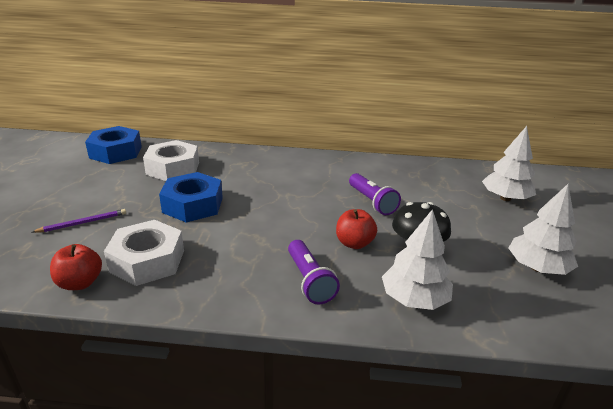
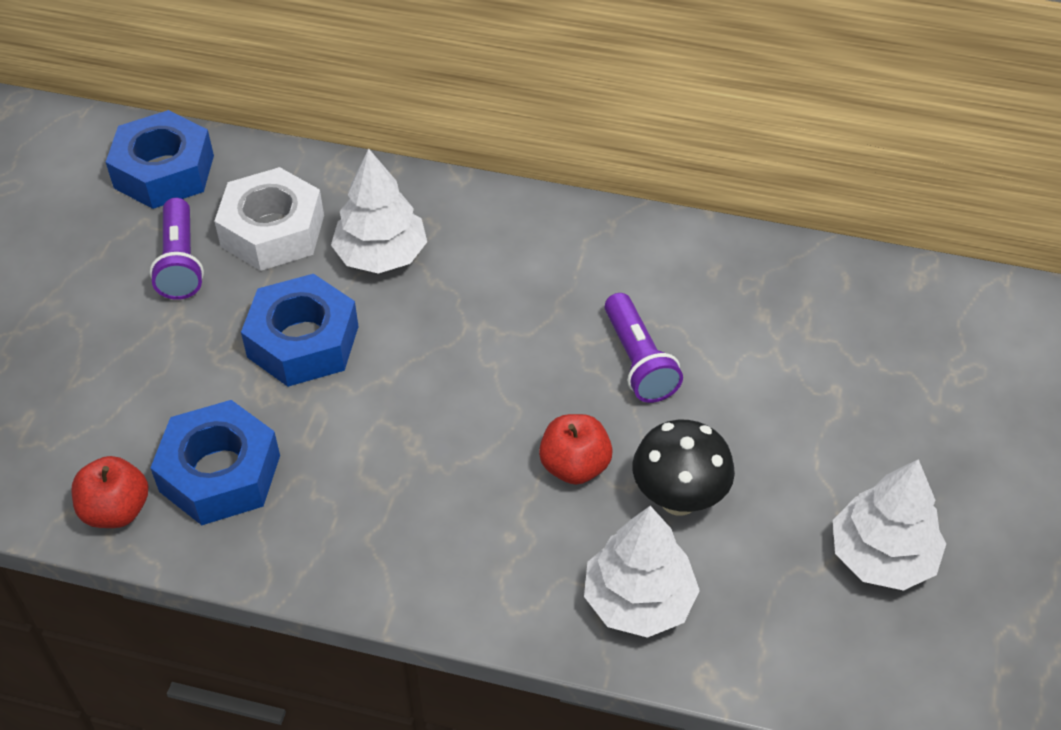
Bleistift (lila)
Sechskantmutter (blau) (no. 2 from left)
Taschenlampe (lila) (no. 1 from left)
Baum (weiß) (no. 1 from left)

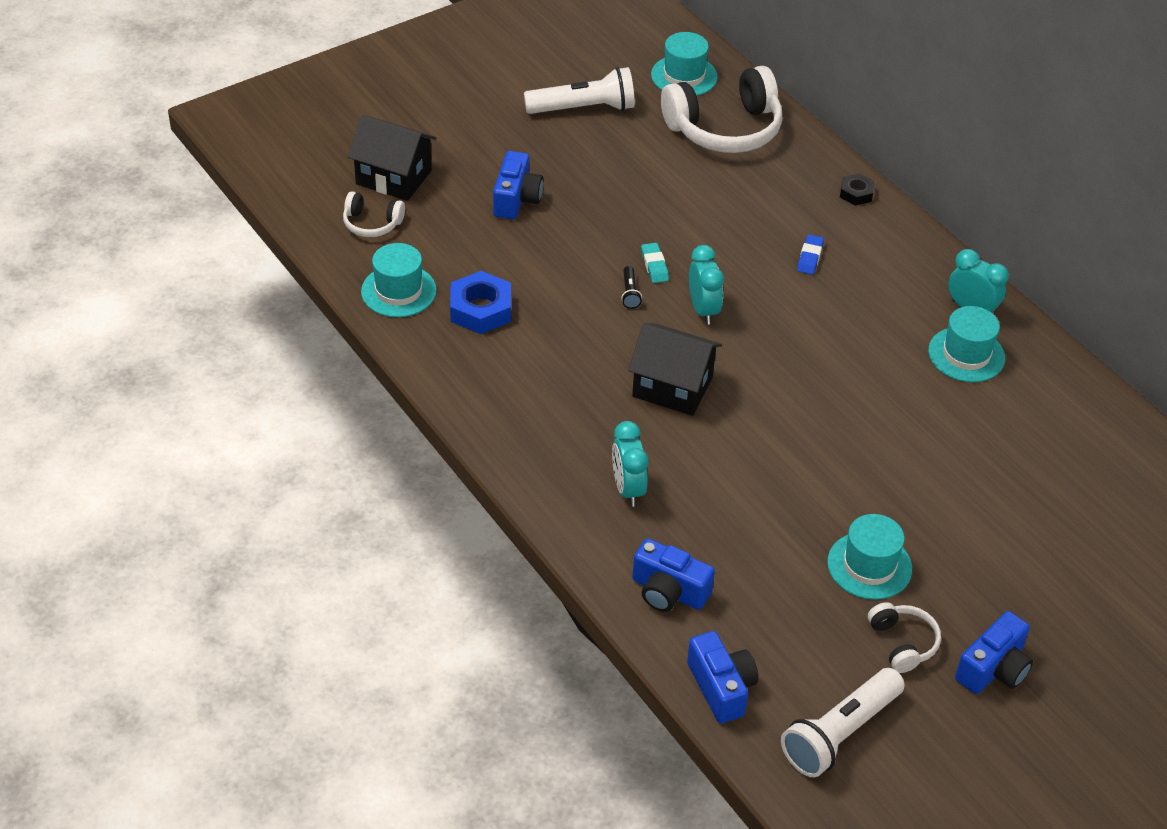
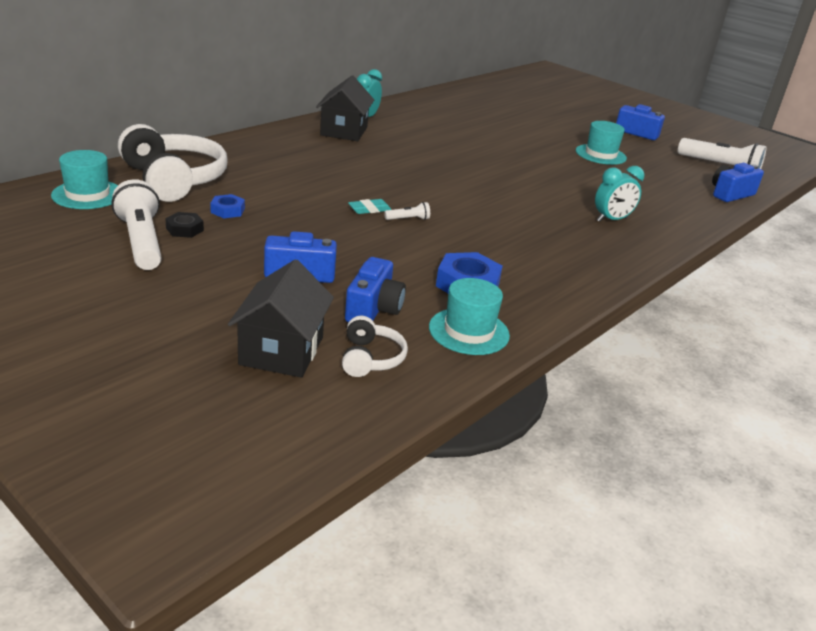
Taschenlampe (weiß) (no. 2 from left)
Haus (schwarz) (no. 2 from left)
Kamera (blau) (no. 2 from left)
Wecker (türkis) (no. 2 from left in the first image)
Radiergummi (blau)
Sechskantmutter (schwarz)
Kopfhörer (weiß) (no. 3 from left in the first image)
Hut (türkis) (no. 4 from left in the first image)
Sechskantmutter (blau) (no. 1 from left)

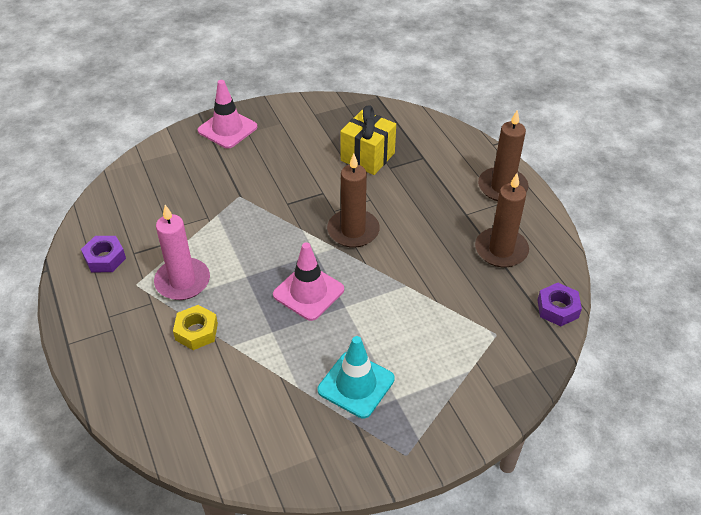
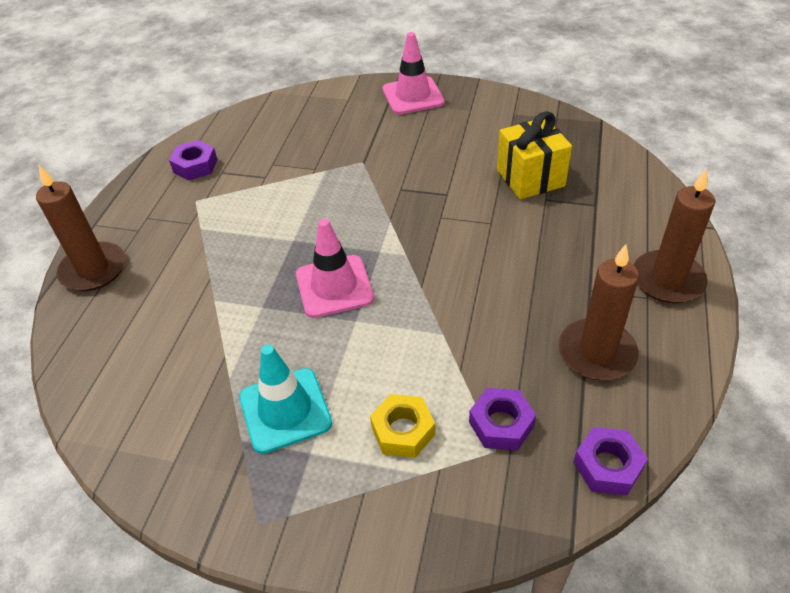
Kerze (rosa)
Sechskantmutter (gelb)
Kerze (braun) (no. 1 from left)
Sechskantmutter (lila) (no. 2 from left)

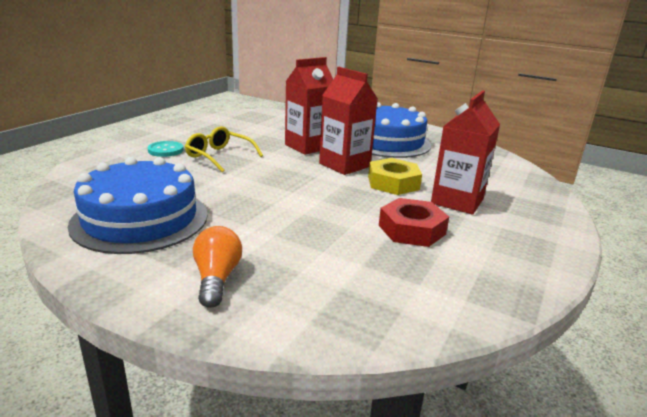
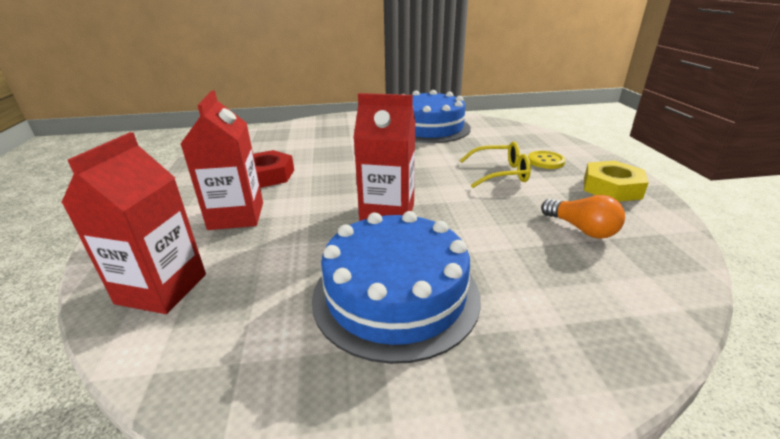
Knopf (gelb)
Glühbirne (orange)
Getränkekarton (rot) (no. 1 from left)
Sechskantmutter (gelb)

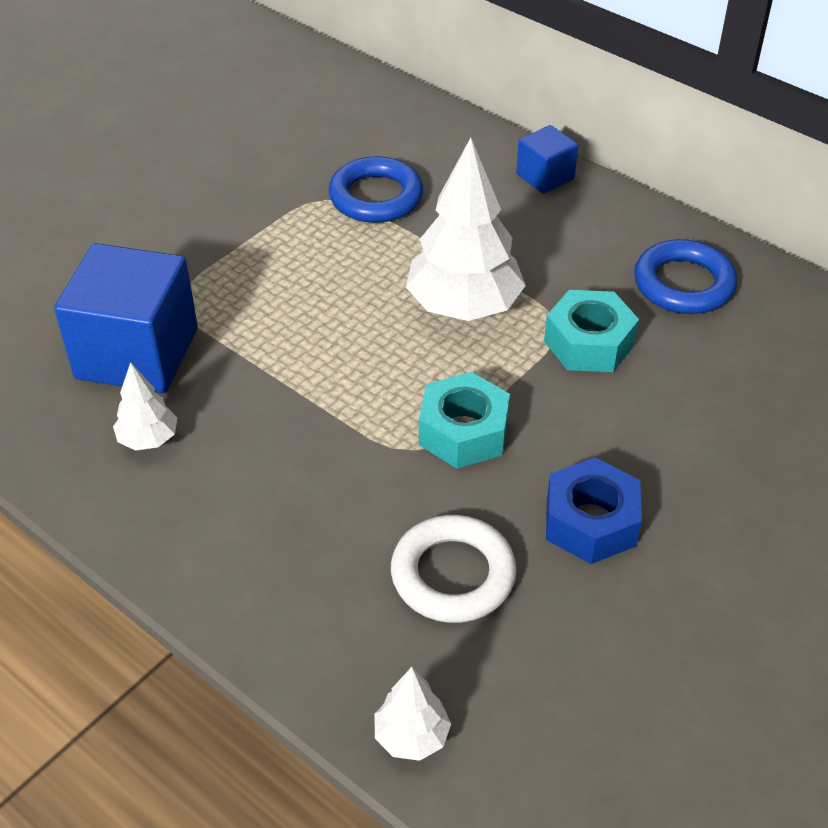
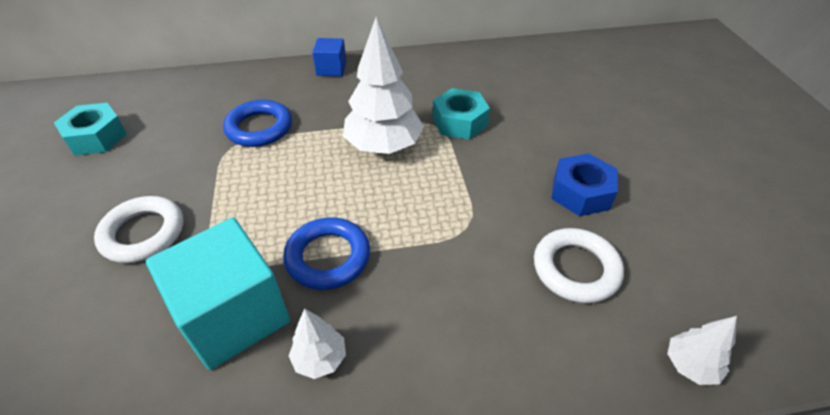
Kubus (türkis)
Sechskantmutter (türkis) (no. 1 from left)
Ring (blau) (no. 2 from left)
Ring (weiß) (no. 1 from left)

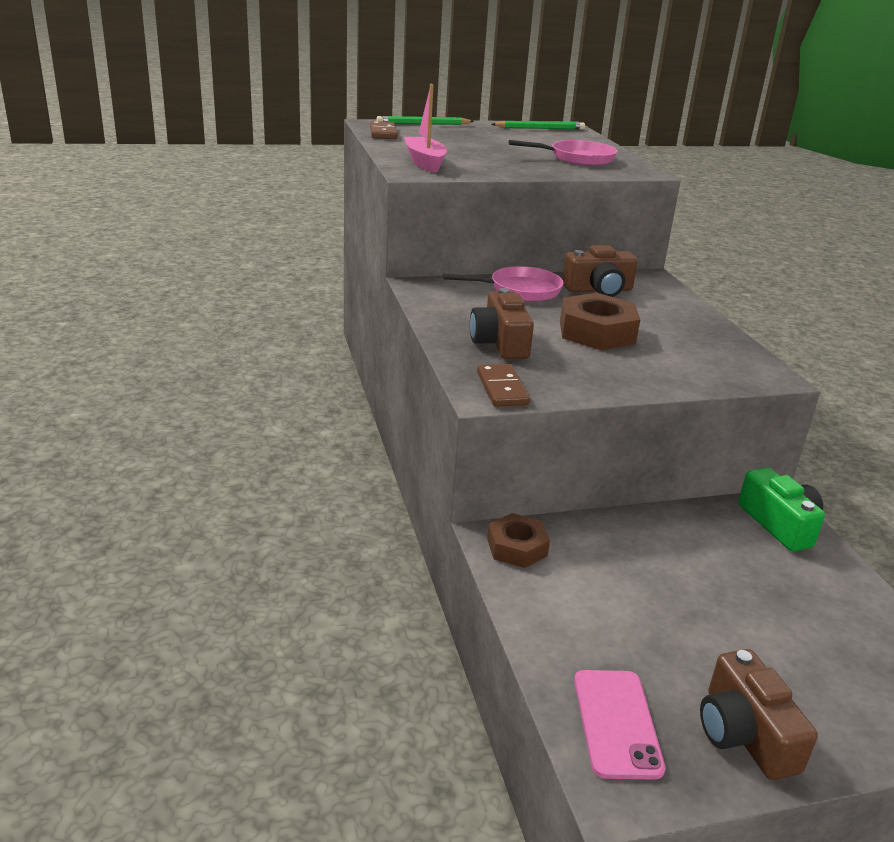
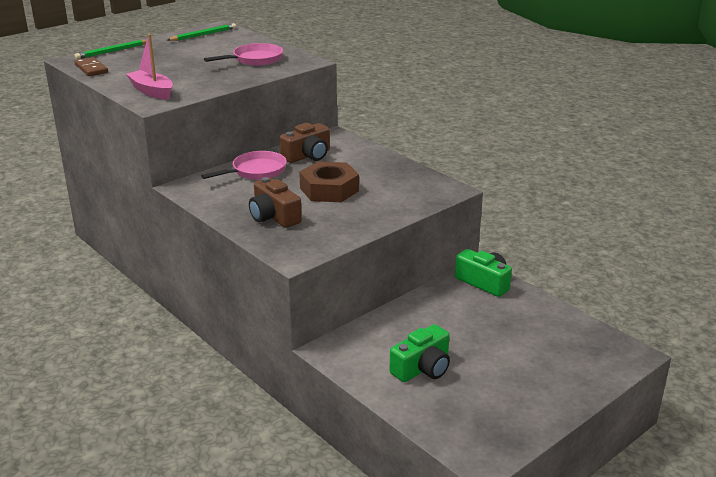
Dominostein (braun) (no. 2 from left in the first image)
Sechskantmutter (braun) (no. 1 from left in the first image)
Handy (rosa)
Kamera (braun) (no. 3 from left in the first image)
Kamera (grün) (no. 1 from left)

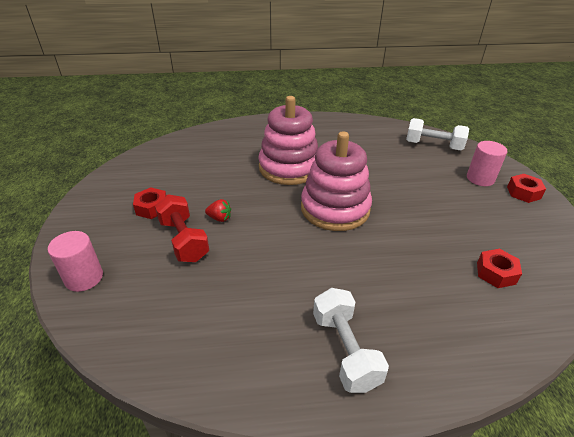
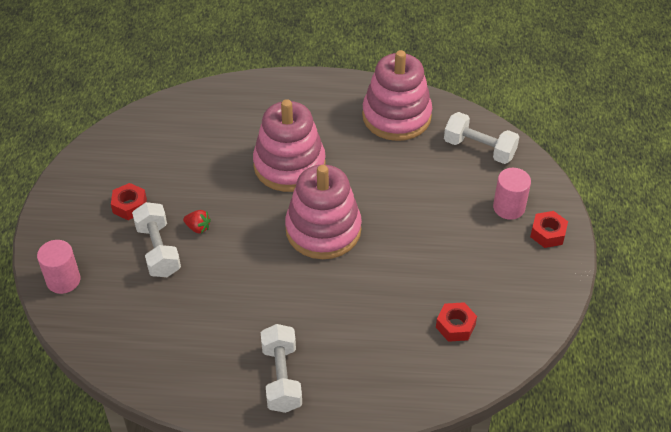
Hantel (weiß) (no. 1 from left)
Stapelspielzeug (rosa) (no. 3 from left)

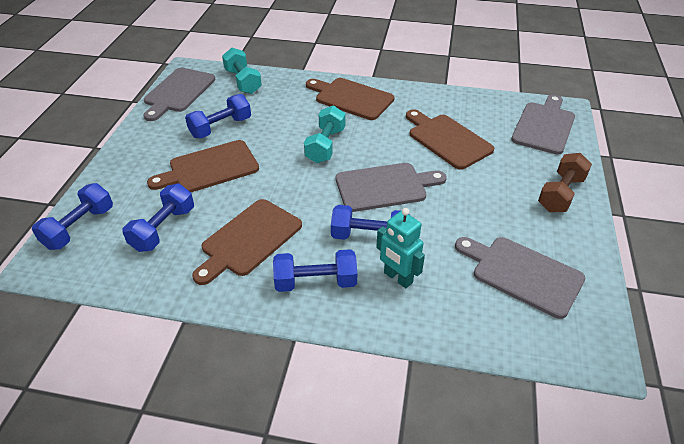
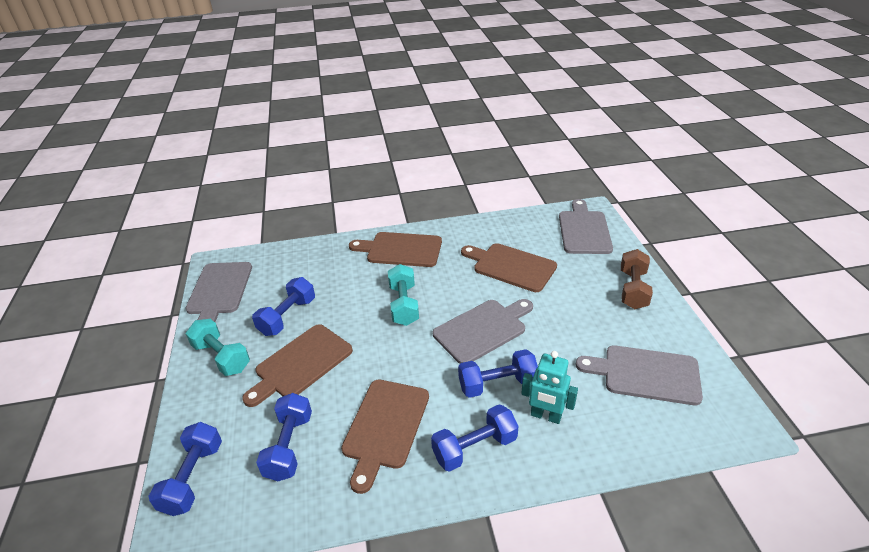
Hantel (türkis) (no. 1 from left)

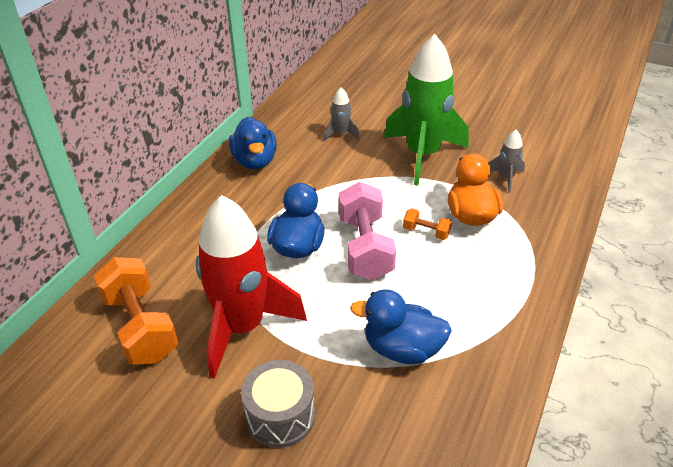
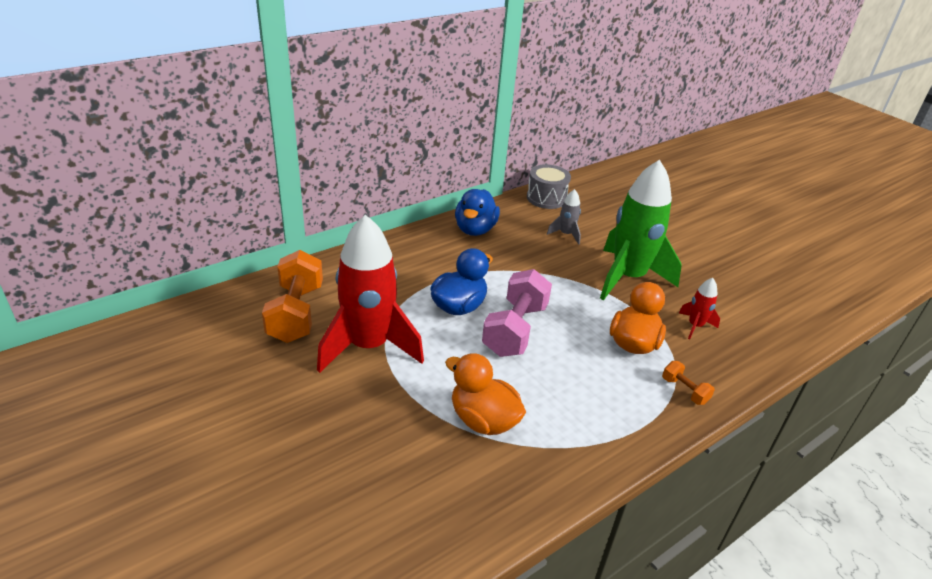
Trommel (grau)
Ente (orange) (no. 1 from left)
Hantel (orange) (no. 2 from left)
Rakete (rot) (no. 2 from left)

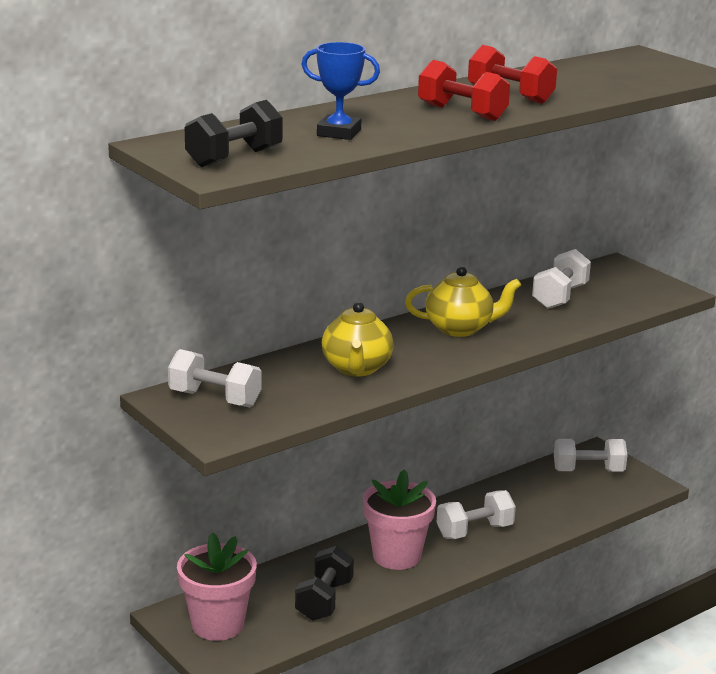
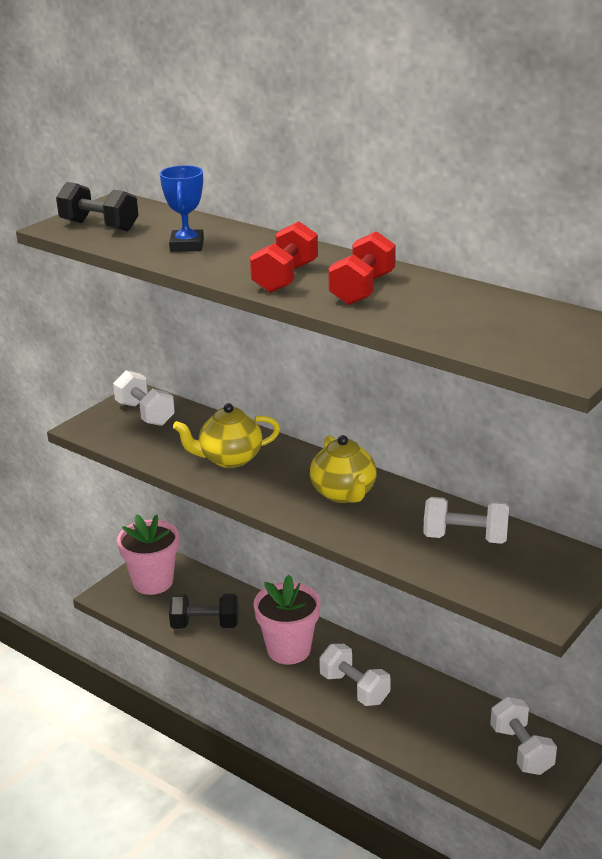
Hantel (weiß) (no. 1 from left)

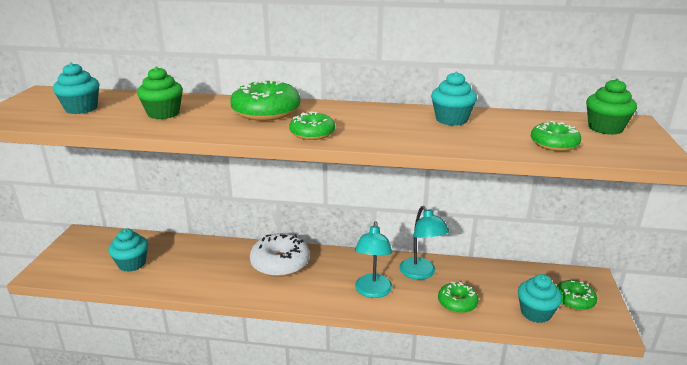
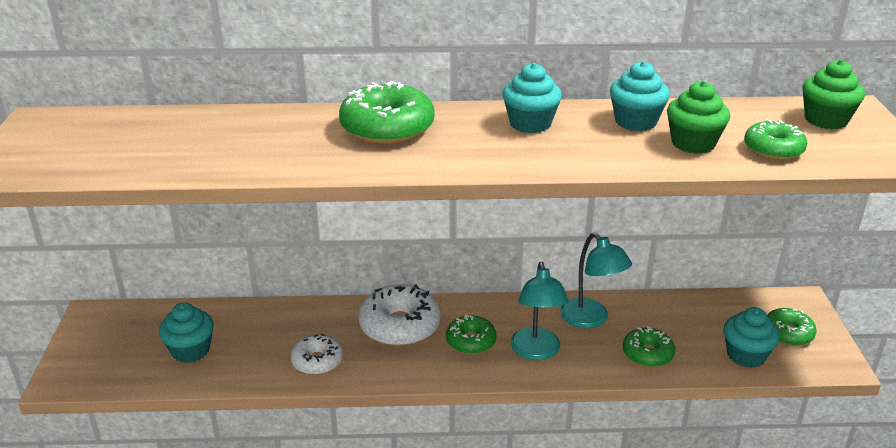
Muffin (türkis) (no. 2 from left)
Muffin (grün) (no. 1 from left)
Donut (grün) (no. 2 from left)
Donut (weiß) (no. 1 from left)

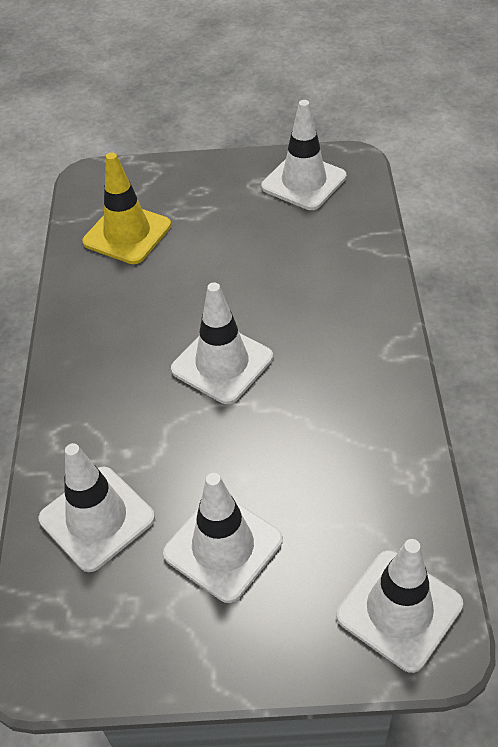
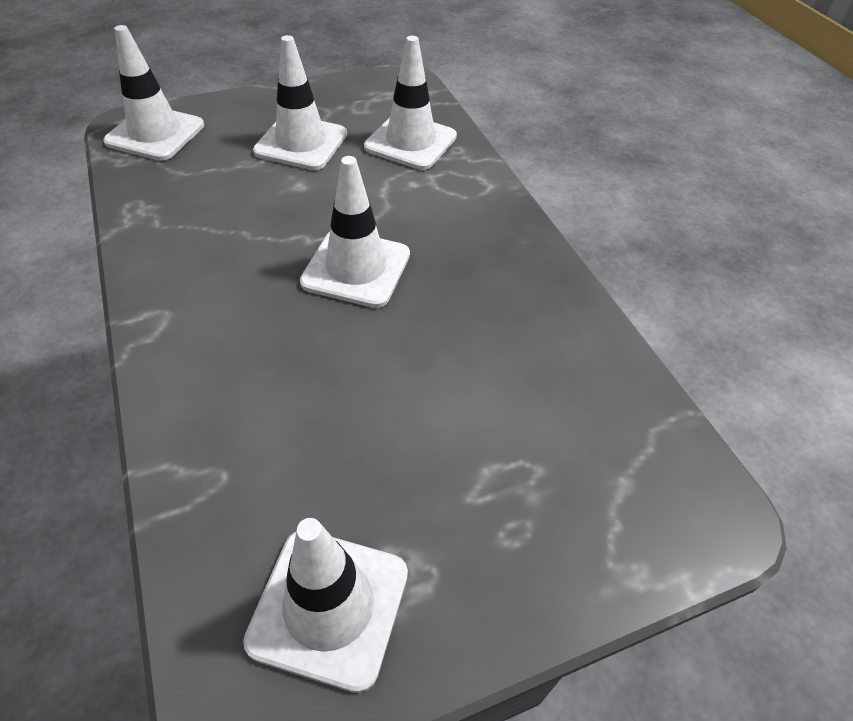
Leitkegel (gelb)

